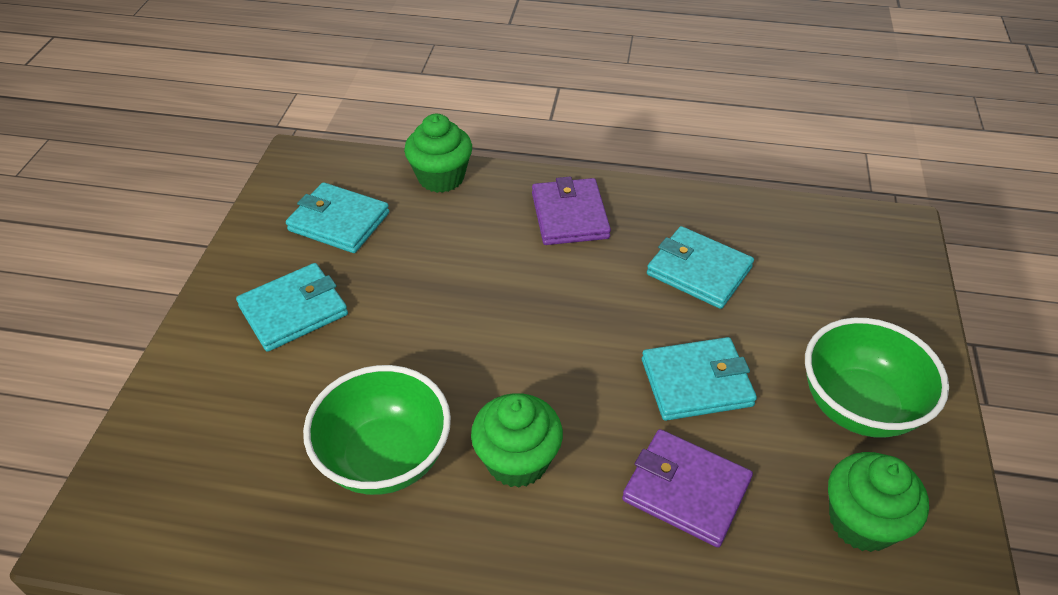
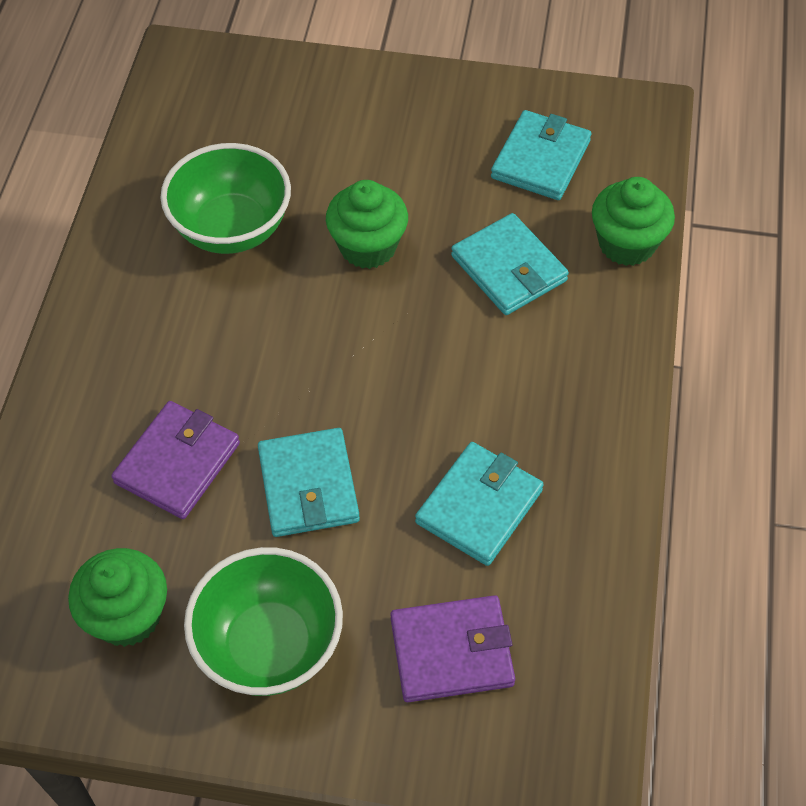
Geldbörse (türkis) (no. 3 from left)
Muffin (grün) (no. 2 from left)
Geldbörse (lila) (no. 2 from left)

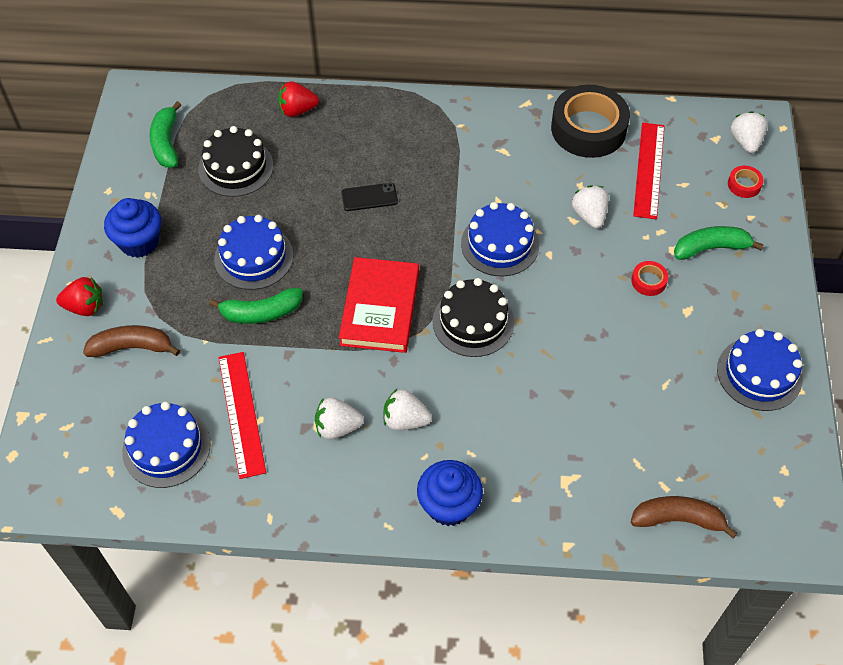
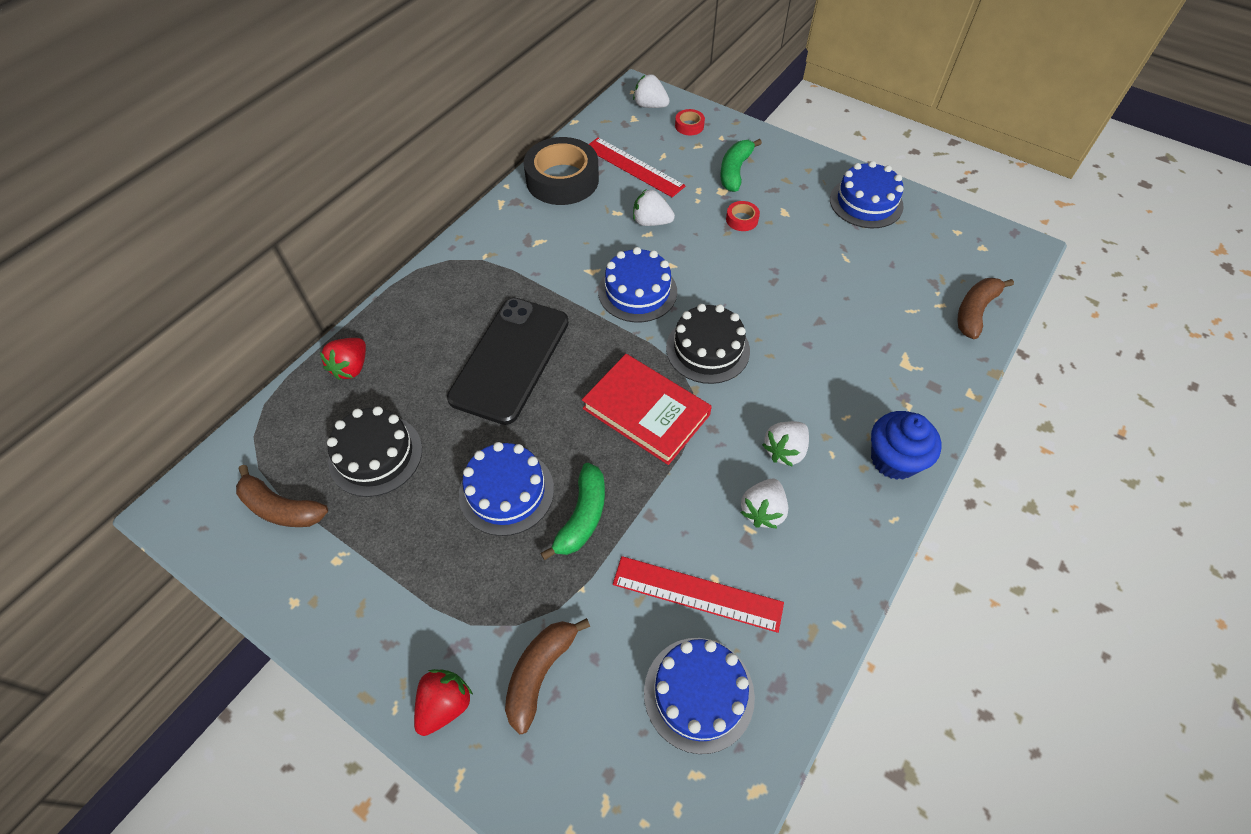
Muffin (blau) (no. 1 from left in the first image)
Banane (braun) (no. 1 from left)
Handy (schwarz)

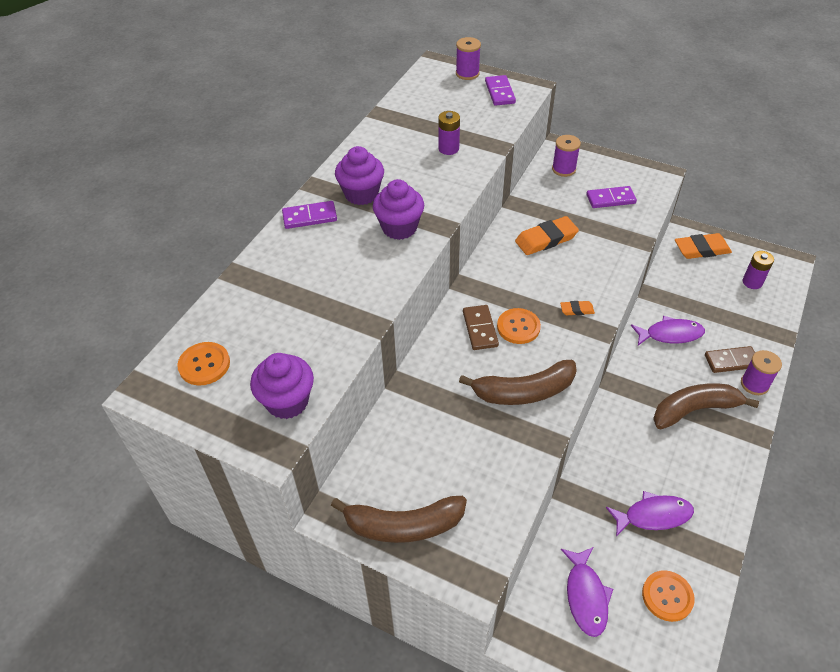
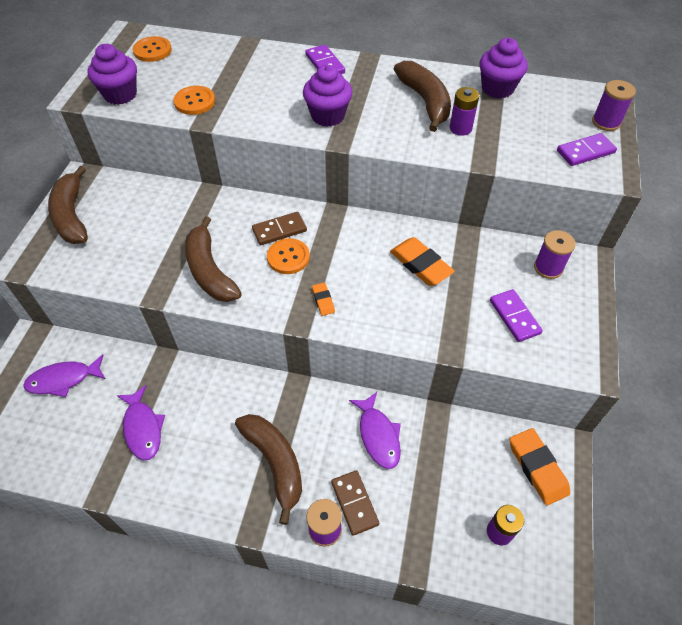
Muffin (lila) (no. 3 from left)
Knopf (orange) (no. 2 from left)
Banane (braun) (no. 4 from left)

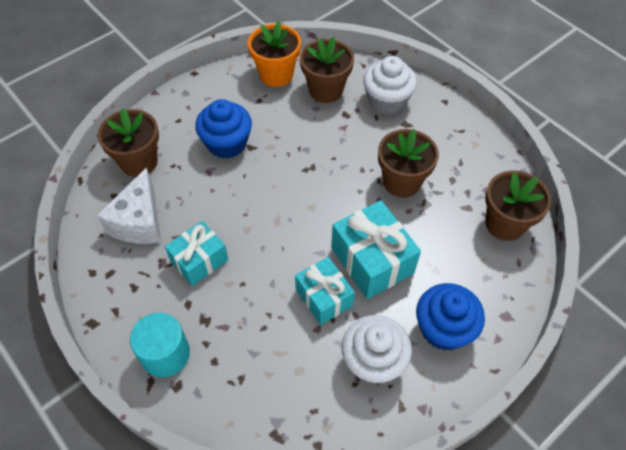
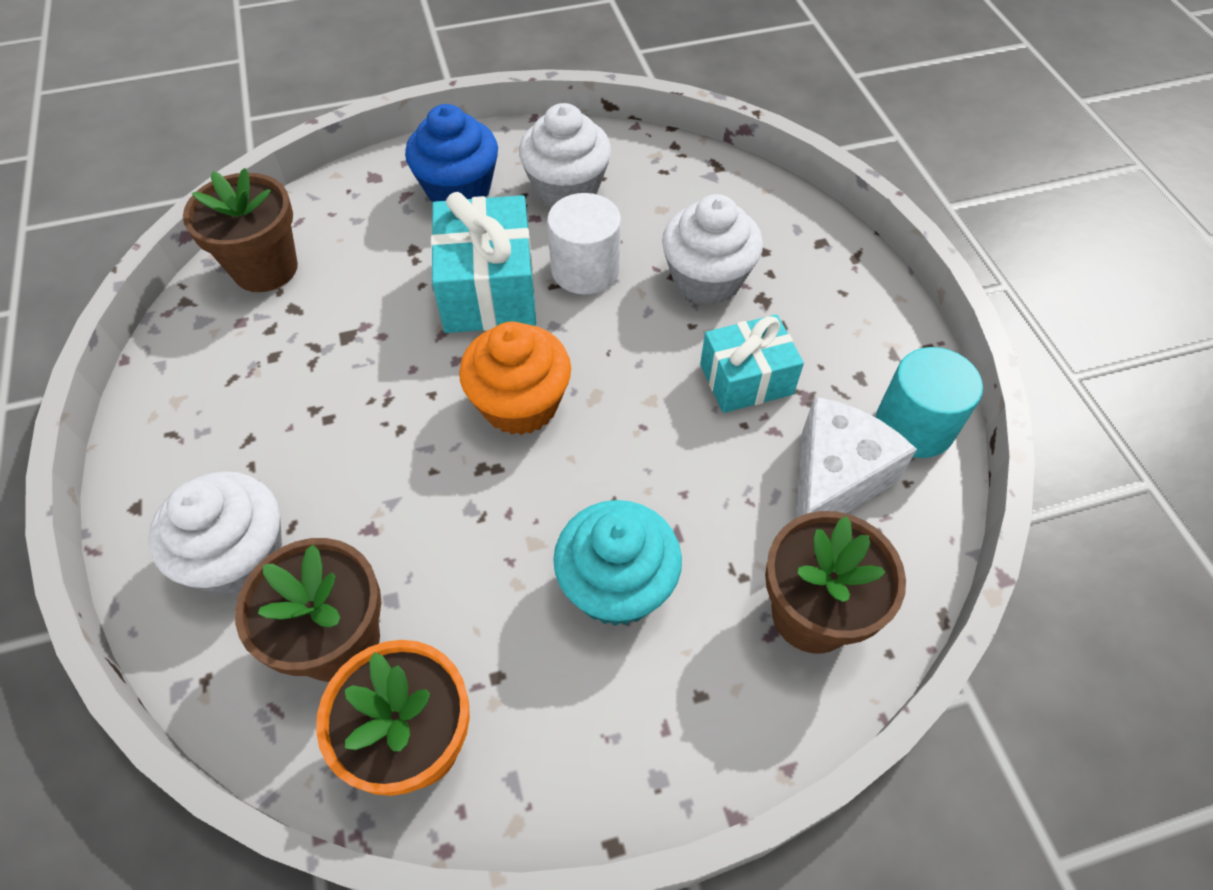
Vollzylinder (türkis)
Muffin (türkis)
Vollzylinder (weiß)
Blumentopf (braun) (no. 3 from left in the first image)
Muffin (orange)
Muffin (weiß) (no. 3 from left)

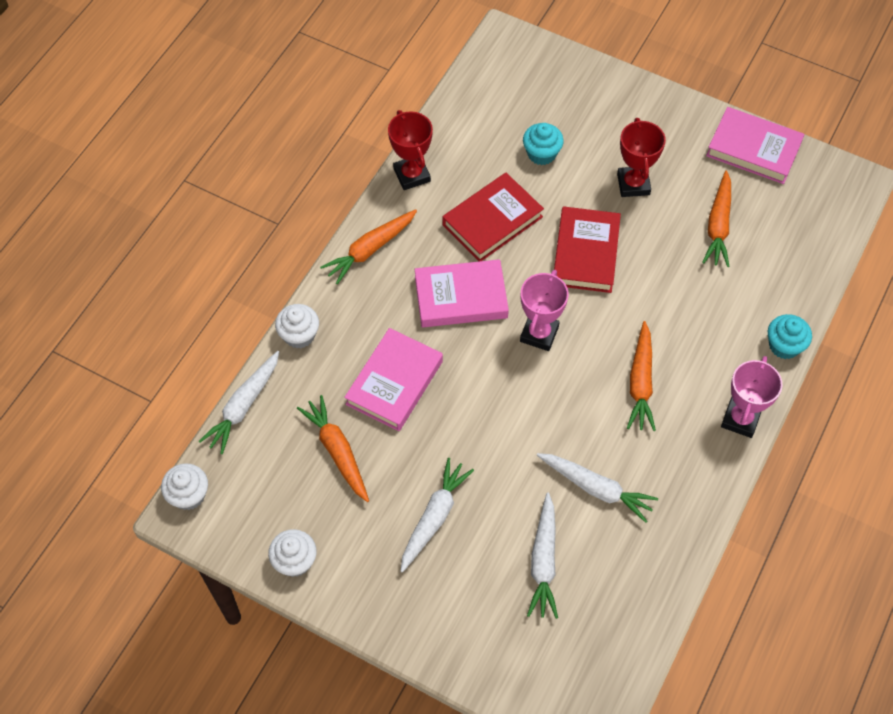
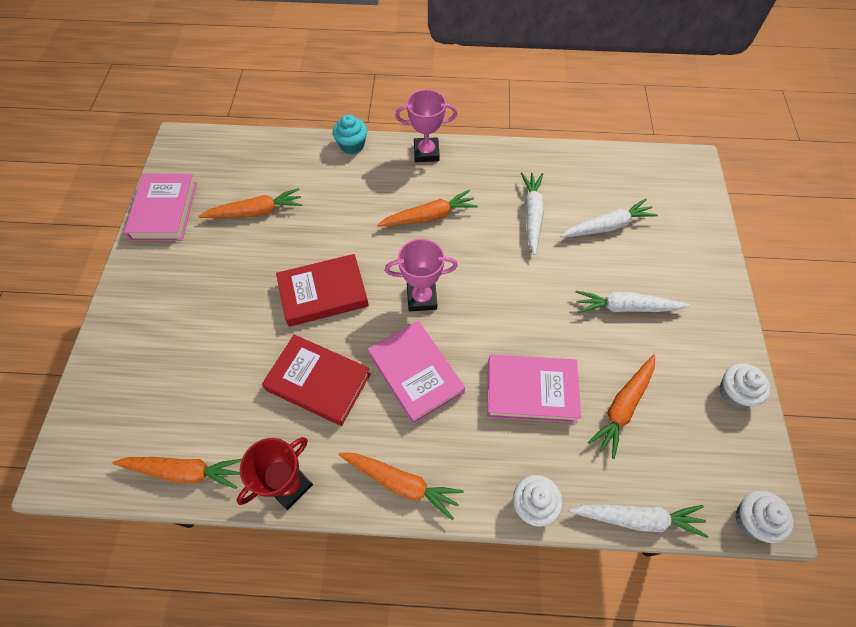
Muffin (türkis) (no. 1 from left in the first image)
Pokal (rot) (no. 2 from left in the first image)
Karotte (orange) (no. 1 from left)

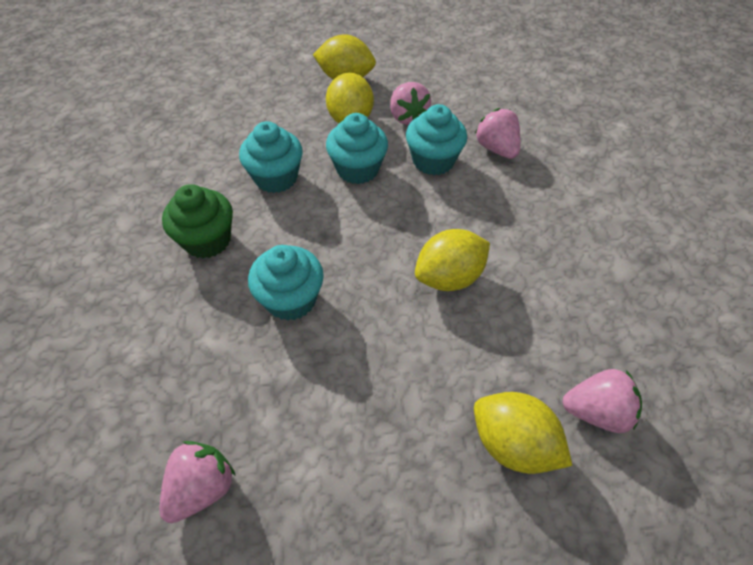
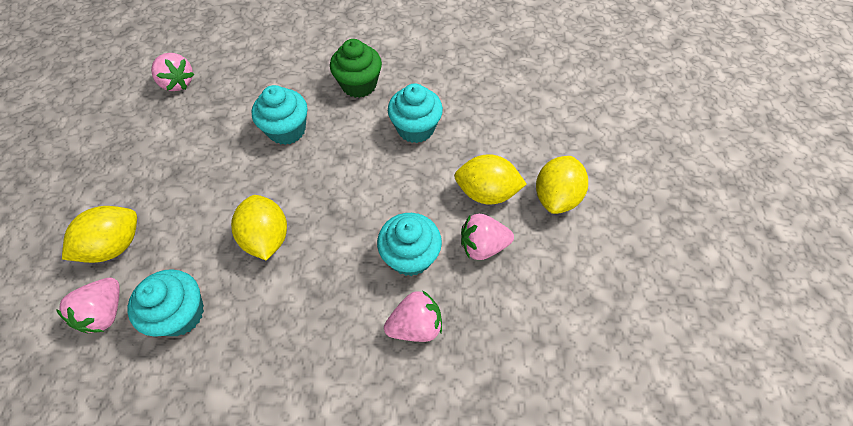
Muffin (türkis) (no. 1 from left)

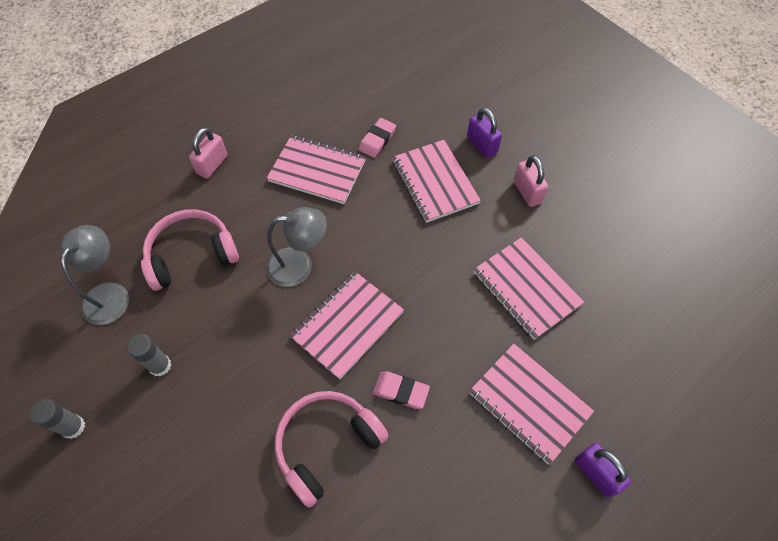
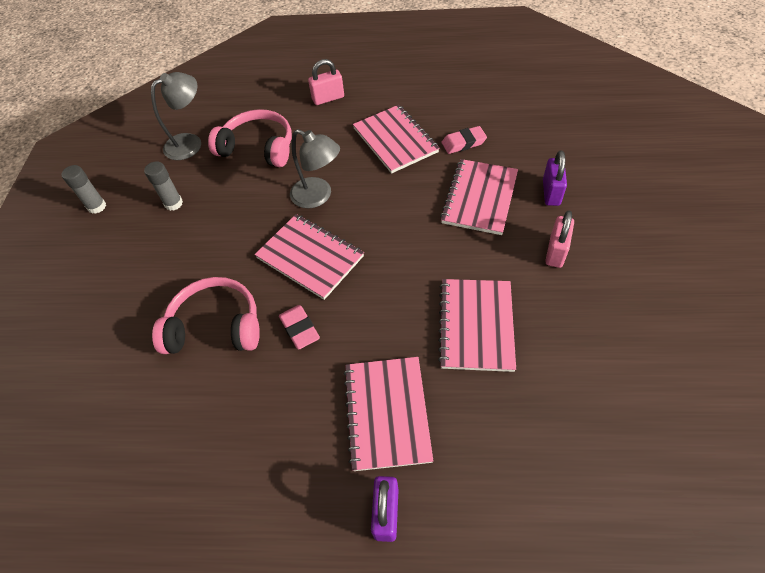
Notizbuch (rosa) (no. 1 from left)

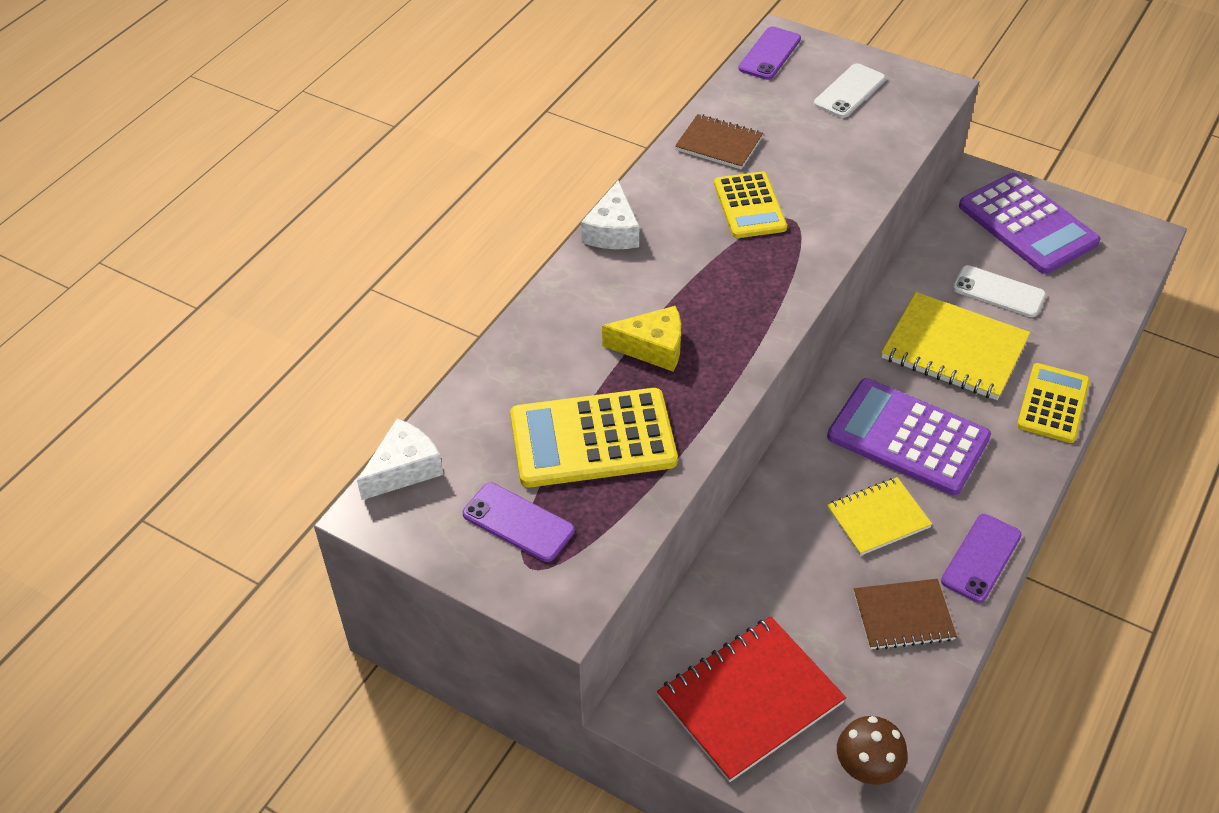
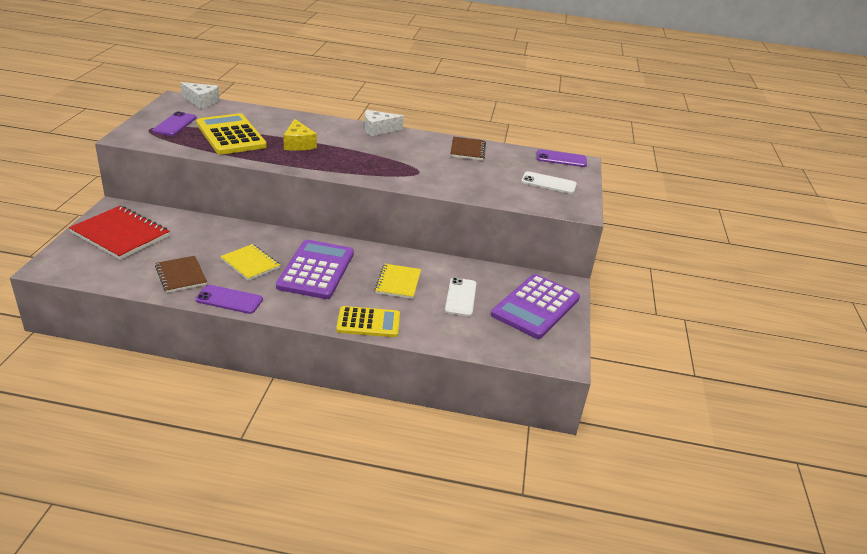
Taschenrechner (gelb) (no. 2 from left in the first image)
Pilz (braun)
Notizbuch (gelb) (no. 2 from left)

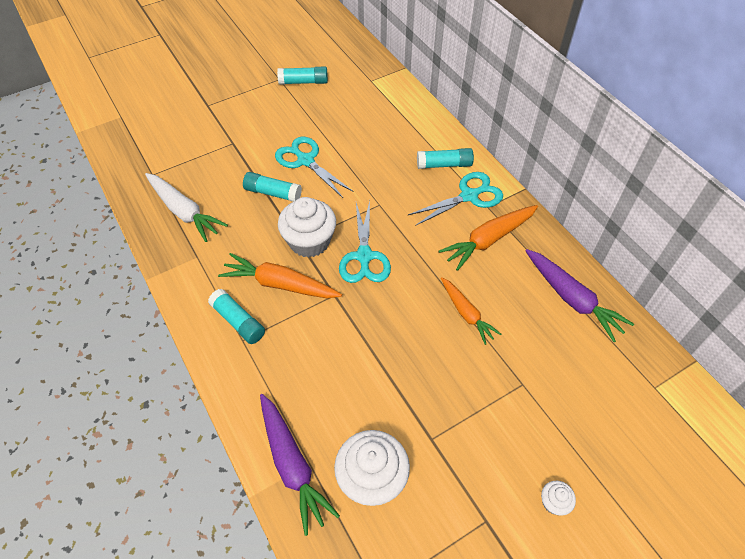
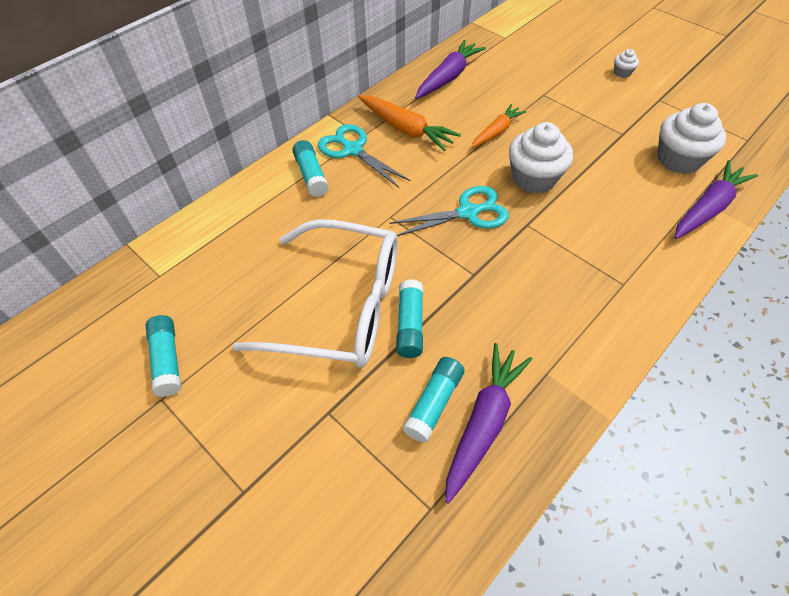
Karotte (lila) (no. 2 from left)
Klebestift (türkis) (no. 4 from left)
Karotte (orange) (no. 1 from left in the first image)
Brille (weiß)
Muffin (weiß) (no. 1 from left)

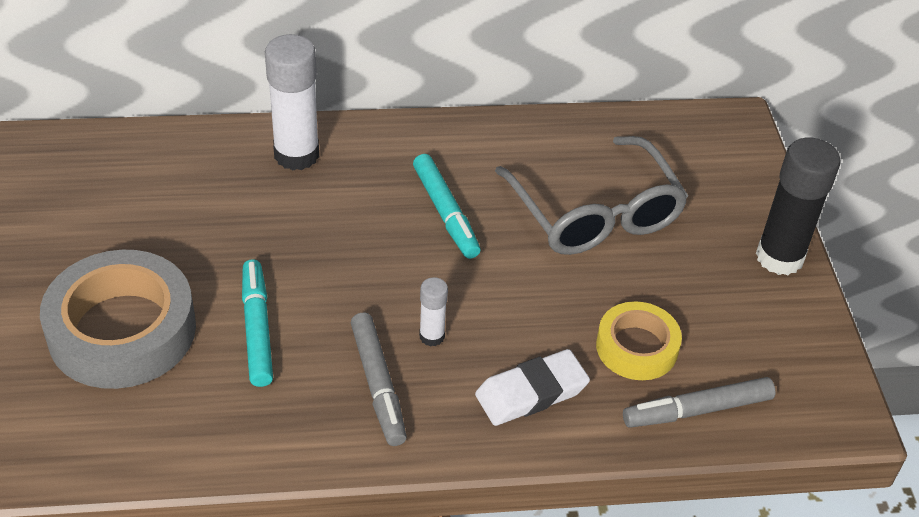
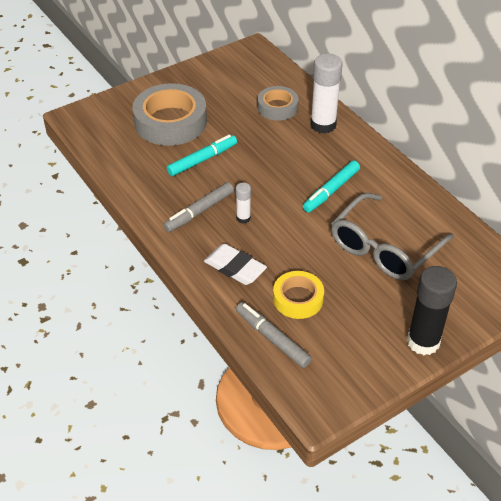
Klebeband (grau) (no. 2 from left)

